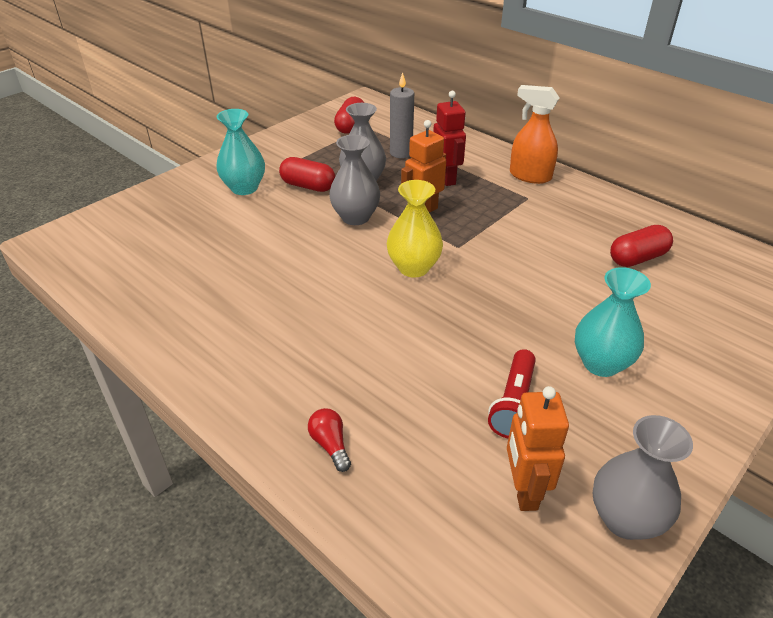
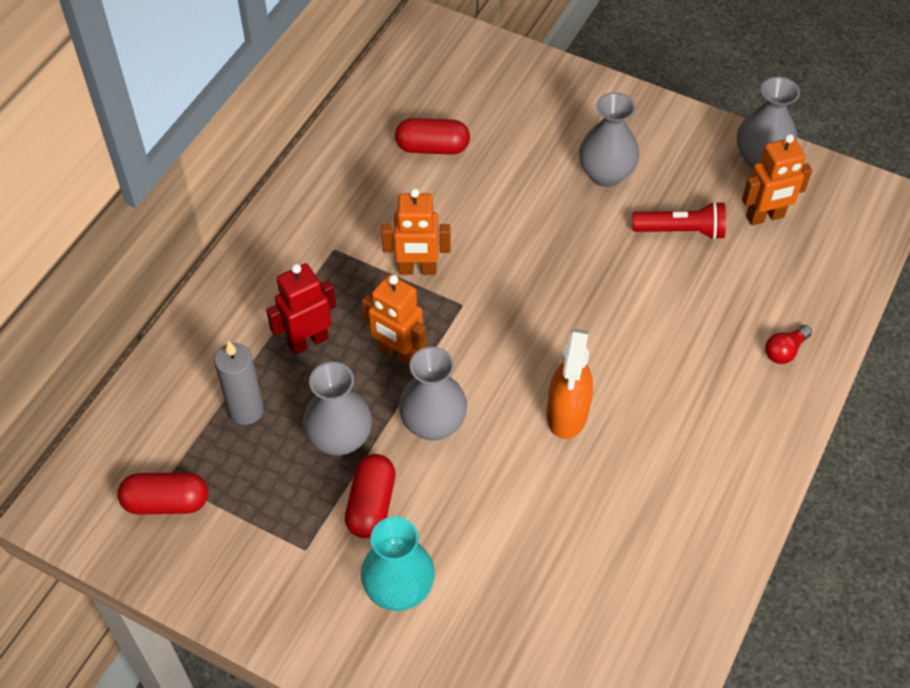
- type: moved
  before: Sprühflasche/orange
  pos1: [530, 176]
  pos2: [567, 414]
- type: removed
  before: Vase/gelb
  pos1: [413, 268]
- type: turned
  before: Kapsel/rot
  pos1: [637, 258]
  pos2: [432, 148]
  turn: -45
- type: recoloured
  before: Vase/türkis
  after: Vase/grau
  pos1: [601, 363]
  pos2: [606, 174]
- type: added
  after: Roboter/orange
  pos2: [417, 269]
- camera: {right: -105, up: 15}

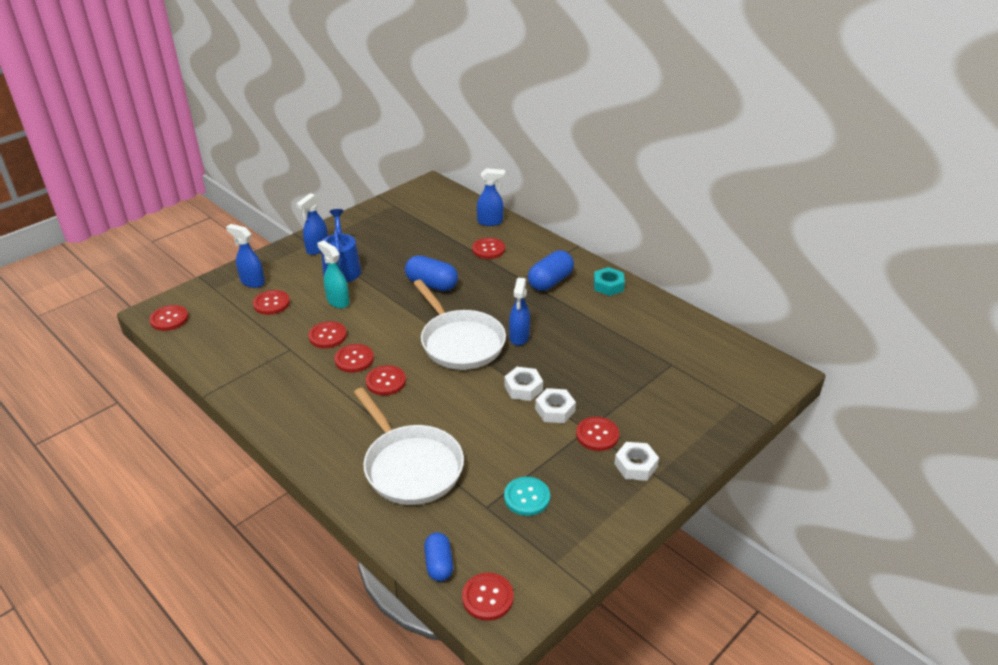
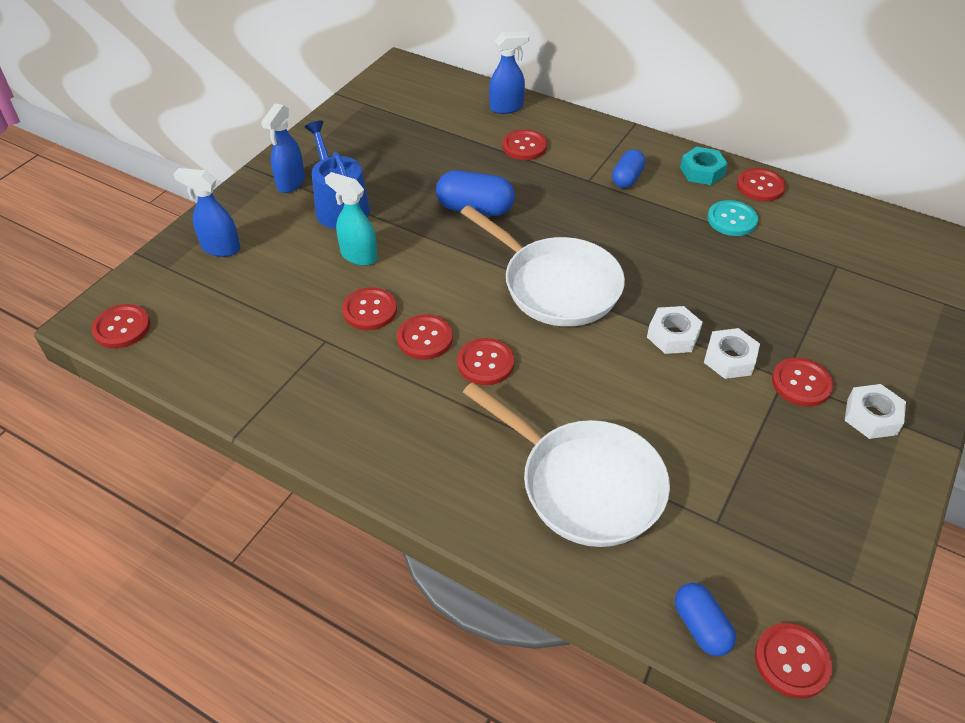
- type: resized
  before: Kapsel/blau
  pos1: [550, 282]
  pos2: [627, 178]
  scale: 0.65
- type: removed
  before: Sprühflasche/blau
  pos1: [519, 337]
- type: moved
  before: Knopf/rot
  pos1: [271, 303]
  pos2: [760, 186]
- type: moved
  before: Knopf/türkis
  pos1: [527, 497]
  pos2: [732, 220]
- camera: {right: -15, up: 10}

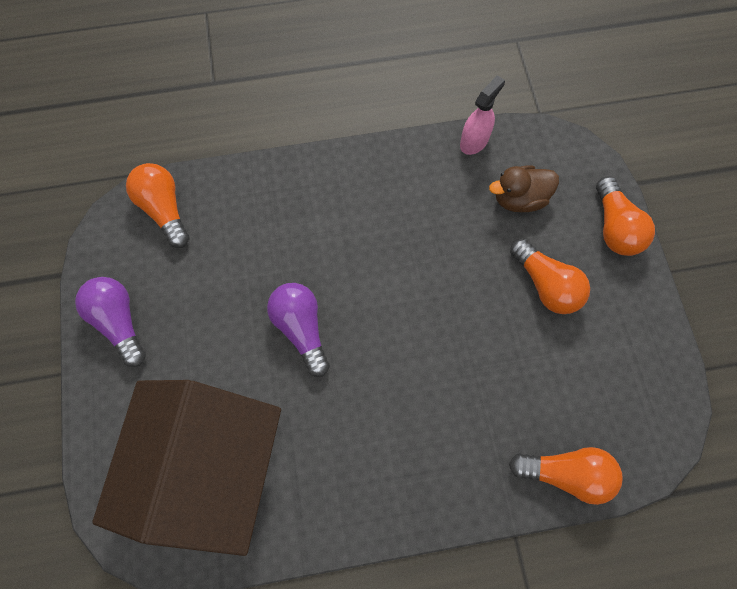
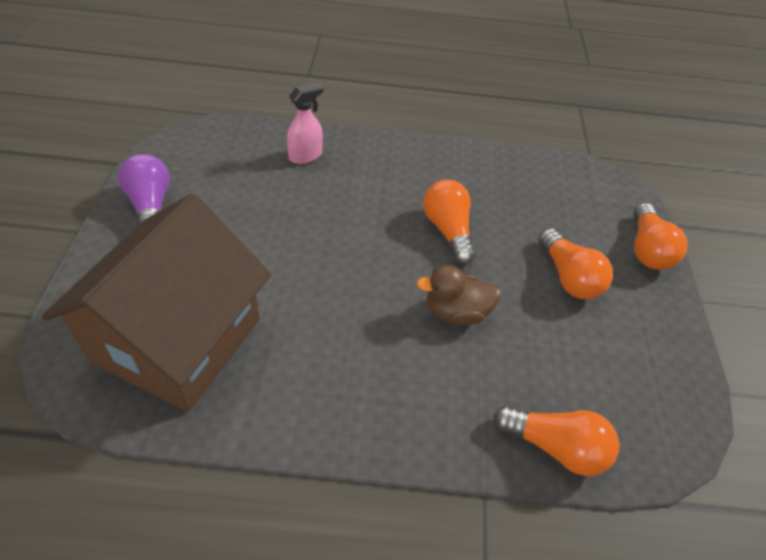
- type: moved
  before: Sprühflasche/rosa
  pos1: [474, 141]
  pos2: [305, 155]
- type: moved
  before: Glühbirne/orange
  pos1: [164, 210]
  pos2: [448, 230]
- type: moved
  before: Ente/braun
  pos1: [519, 199]
  pos2: [456, 312]
- type: removed
  before: Glühbirne/lila
  pos1: [301, 329]
- camera: {right: 10, up: -20}

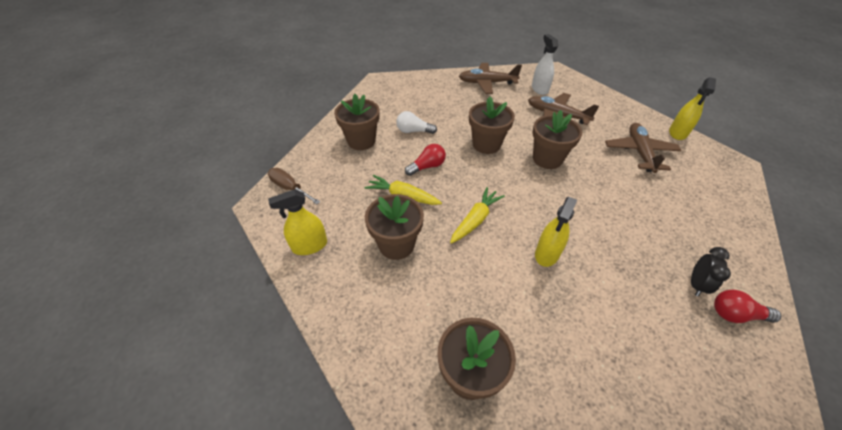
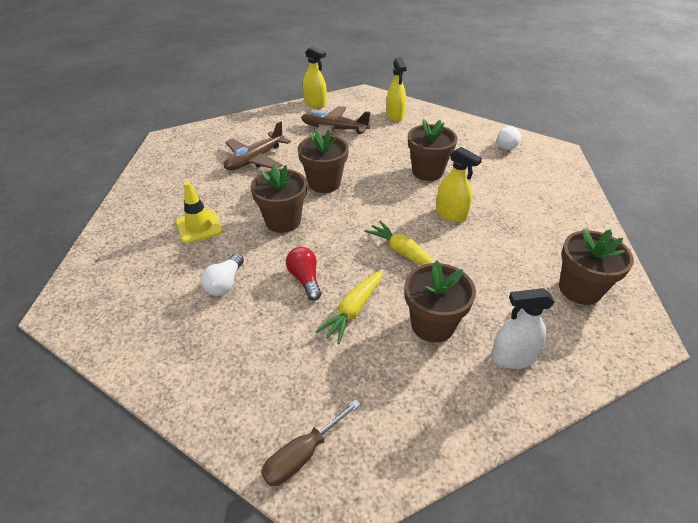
- type: moved
  before: Sprühflasche/weiß
  pos1: [539, 89]
  pos2: [512, 357]
- type: removed
  before: Flugzeug/braun
  pos1: [487, 83]
- type: moved
  before: Blumentopf/braun
  pos1: [361, 141]
  pos2: [427, 171]
- type: moved
  before: Sprühflasche/gelb
  pos1: [310, 246]
  pos2: [395, 116]
- type: removed
  before: Wecker/schwarz
  pos1: [696, 284]
- type: recoloured
  before: Glühbirne/rot
  after: Glühbirne/weiß
  pos1: [735, 314]
  pos2: [506, 144]
- type: added
  after: Leitkegel/gelb
  pos2: [199, 226]
- camera: {right: -80, up: -5}

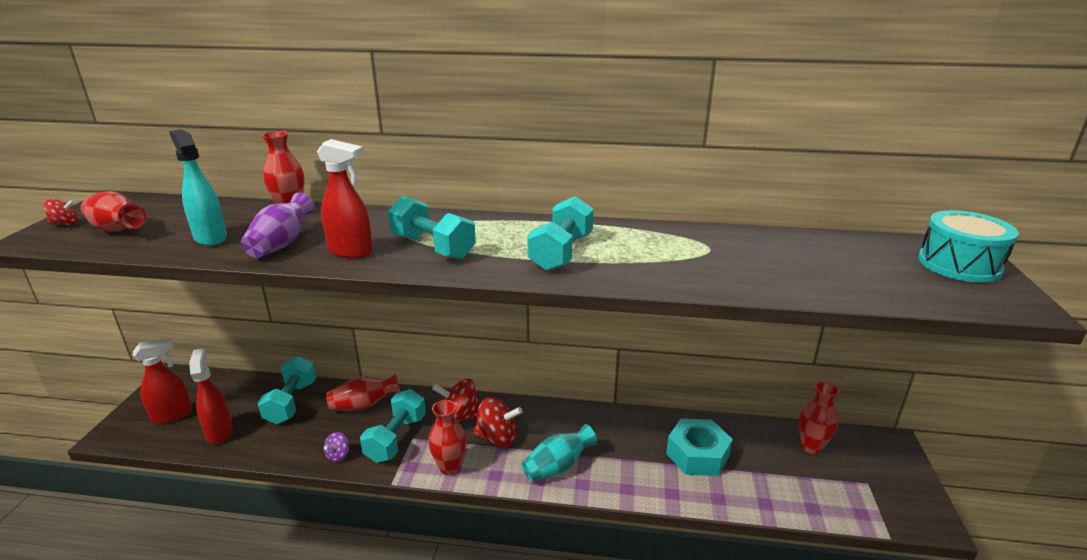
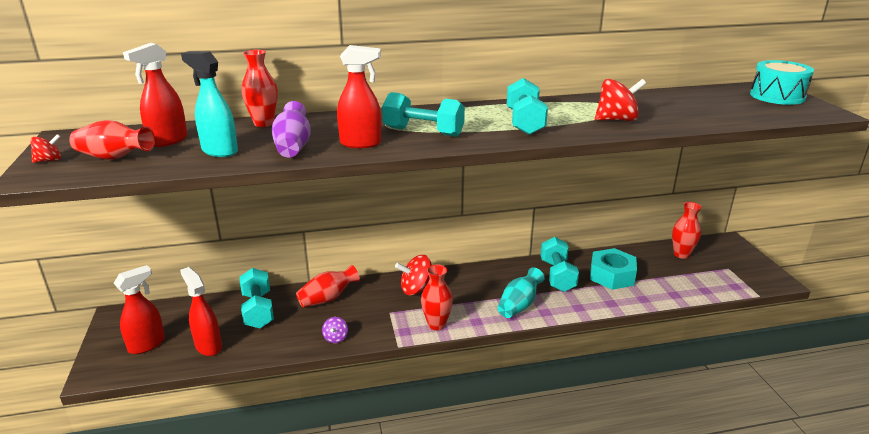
- type: moved
  before: Hantel/türkis
  pos1: [396, 438]
  pos2: [557, 276]
- type: moved
  before: Kreisel/rot
  pos1: [497, 438]
  pos2: [616, 120]
- type: added
  after: Sprühflasche/rot
  pos2: [167, 141]
- camera: {right: -20, up: 0}

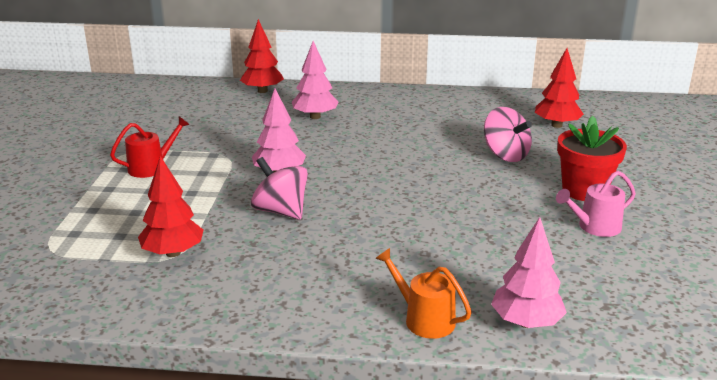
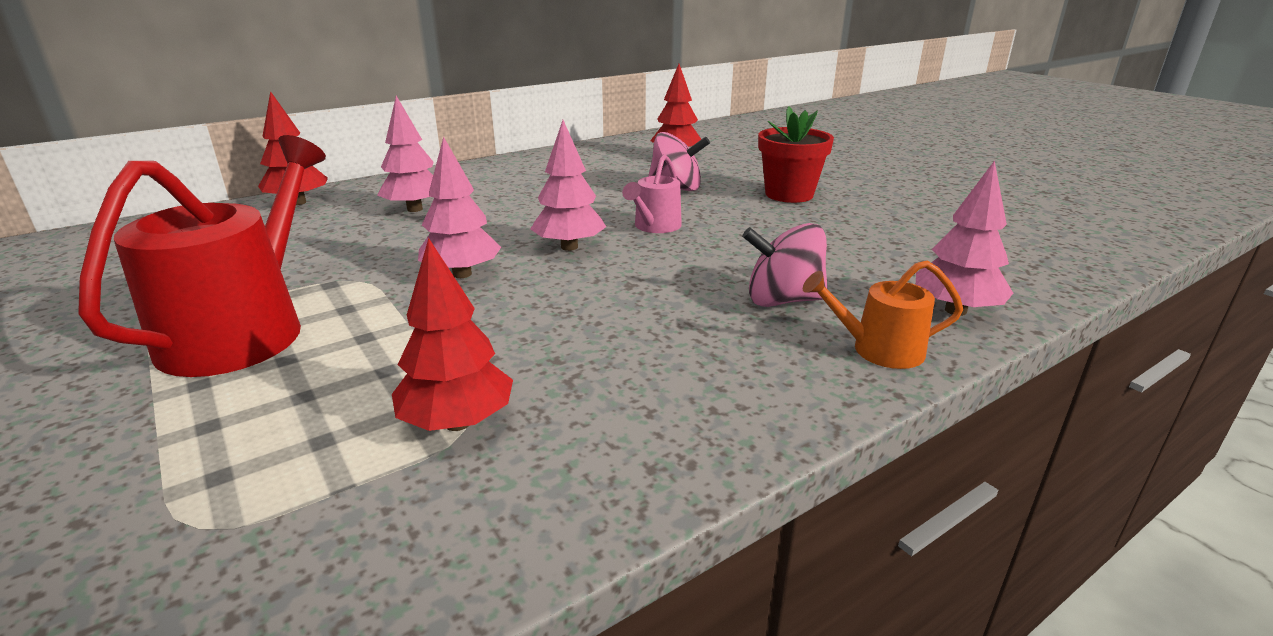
- type: resized
  before: Gießkanne/rot
  pos1: [151, 167]
  pos2: [243, 330]
  scale: 2.0
- type: moved
  before: Kreisel/rosa
  pos1: [281, 211]
  pos2: [782, 300]
- type: moved
  before: Gießkanne/rosa
  pos1: [595, 227]
  pos2: [655, 226]
- type: added
  after: Baum/rosa
  pos2: [569, 247]
- camera: {right: -40, up: 0}

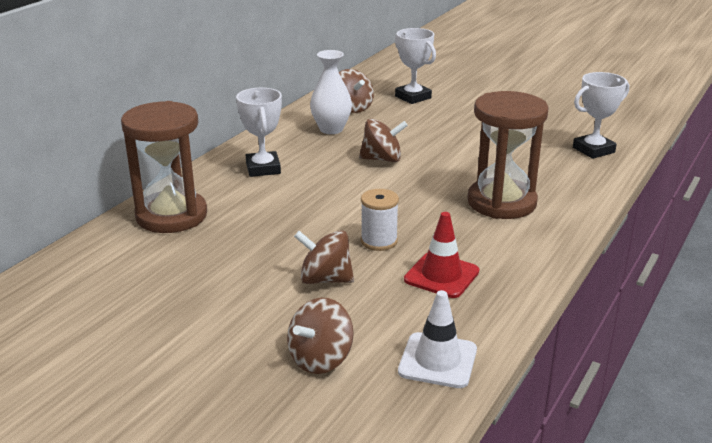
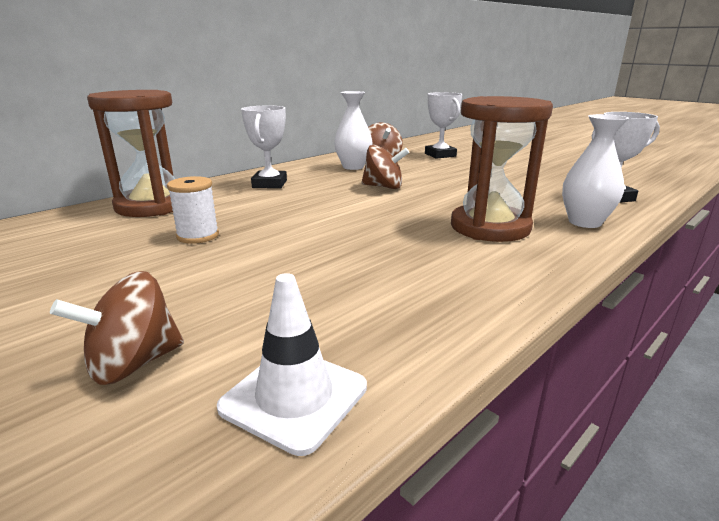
- type: moved
  before: Garnrolle/weiß
  pos1: [379, 241]
  pos2: [198, 236]
- type: removed
  before: Leitkegel/rot
  pos1: [441, 275]
- type: removed
  before: Kreisel/braun
  pos1: [325, 279]
- type: added
  after: Vase/weiß
  pos2: [584, 222]
- camera: {right: 15, up: -5}

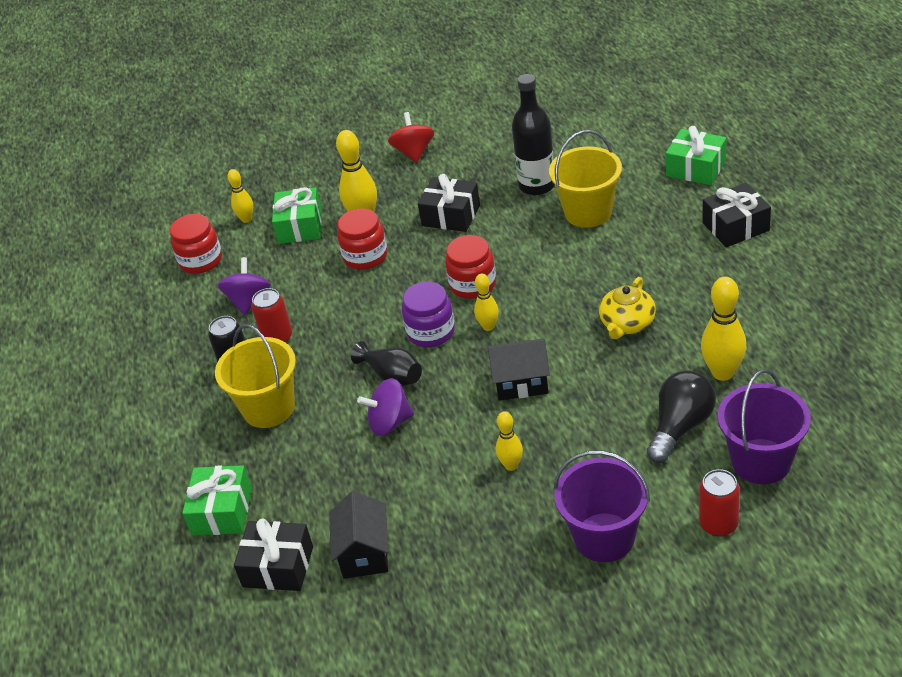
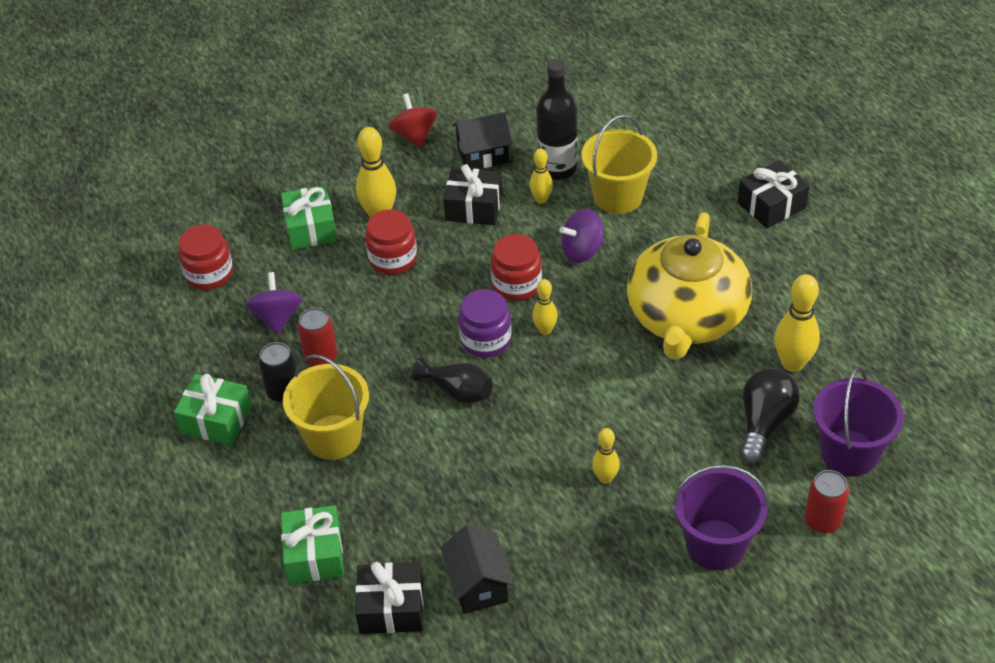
- type: moved
  before: Geschenk/grün
  pos1: [696, 168]
  pos2: [216, 420]
- type: moved
  before: Bowlingkegel/gelb
  pos1: [246, 219]
  pos2: [541, 199]
- type: resized
  before: Teekanne/gelb
  pos1: [627, 324]
  pos2: [686, 318]
  scale: 2.16
- type: moved
  before: Haus/schwarz
  pos1: [521, 382]
  pos2: [483, 155]
- type: moved
  before: Kreisel/lila
  pos1: [389, 422]
  pos2: [582, 251]
- camera: {right: -15, up: 5}

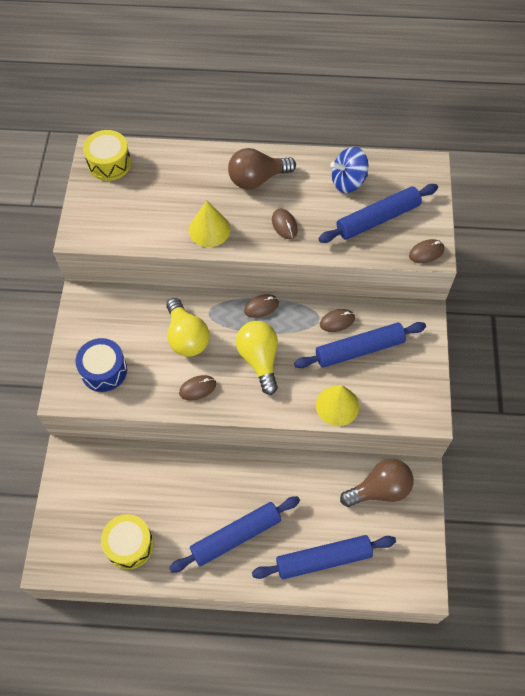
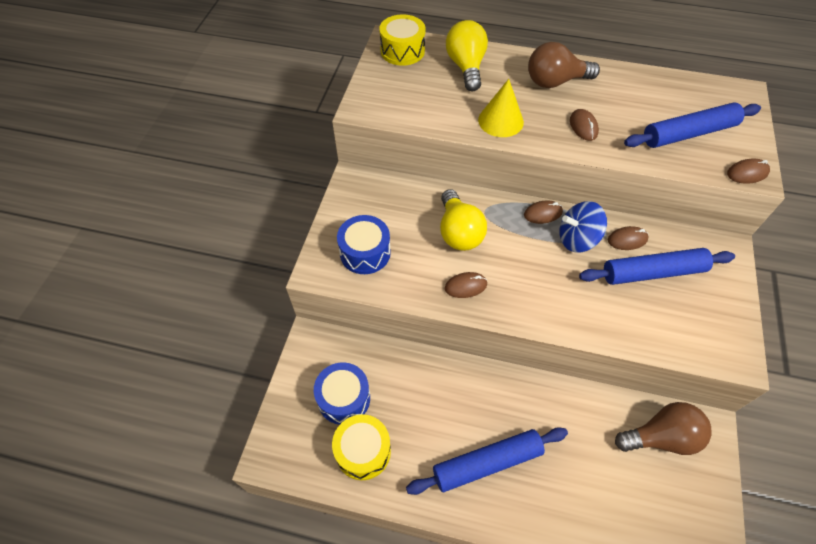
- type: moved
  before: Kreisel/blau
  pos1: [348, 182]
  pos2: [577, 239]
- type: moved
  before: Glühbirne/gelb
  pos1: [259, 359]
  pos2: [466, 67]
- type: removed
  before: Kegel/gelb
  pos1: [337, 405]
- type: removed
  before: Nudelholz/blau
  pos1: [323, 559]
- type: added
  after: Trommel/blau
  pos2: [344, 398]
- camera: {right: 10, up: -5}

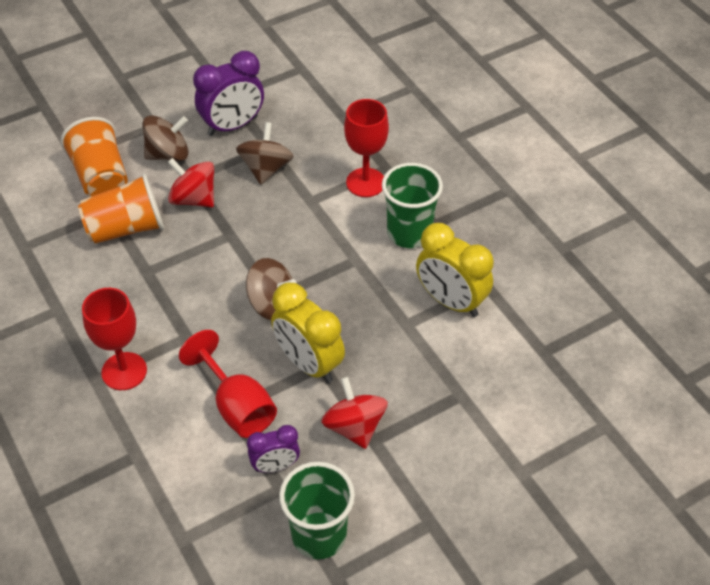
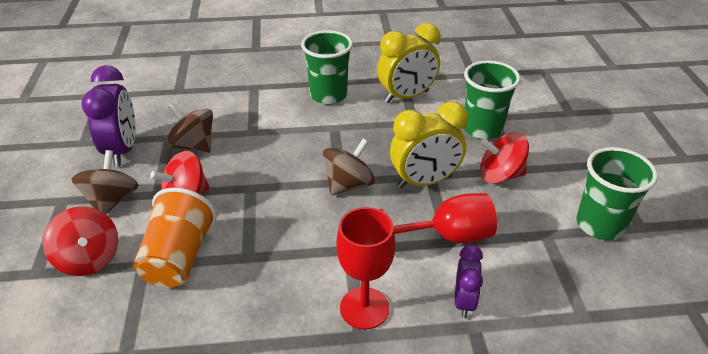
- type: removed
  before: Kelch/rot
  pos1: [365, 182]
- type: replaced
  before: Becher/orange
  after: Kreisel/rot
  pos1: [101, 177]
  pos2: [89, 258]
- type: moved
  before: Wecker/lila
  pos1: [275, 466]
  pos2: [464, 301]
- type: added
  after: Becher/grün
  pos2: [482, 129]
- camera: {right: -65, up: -10}

